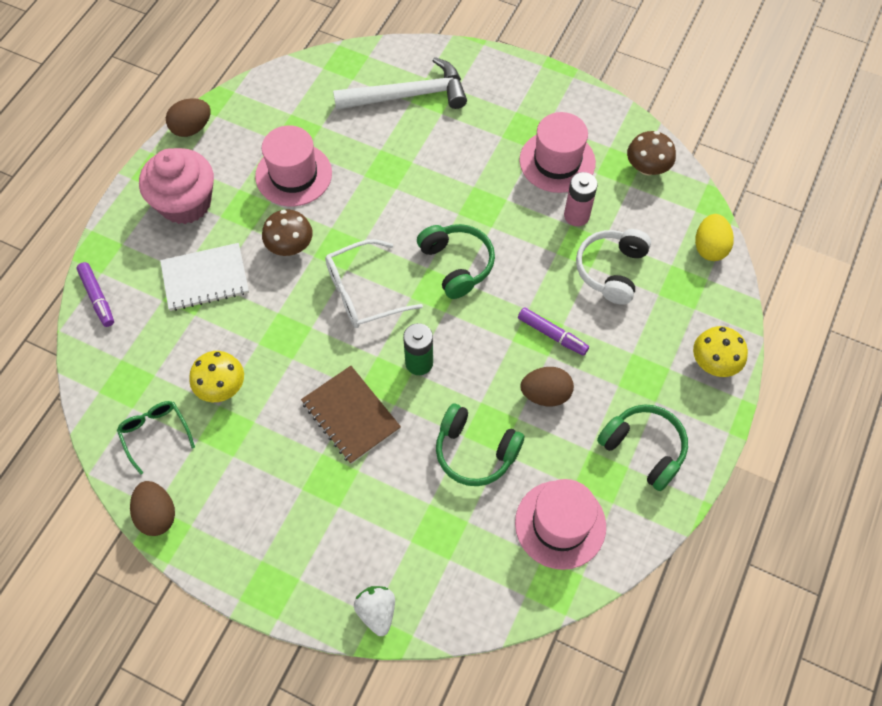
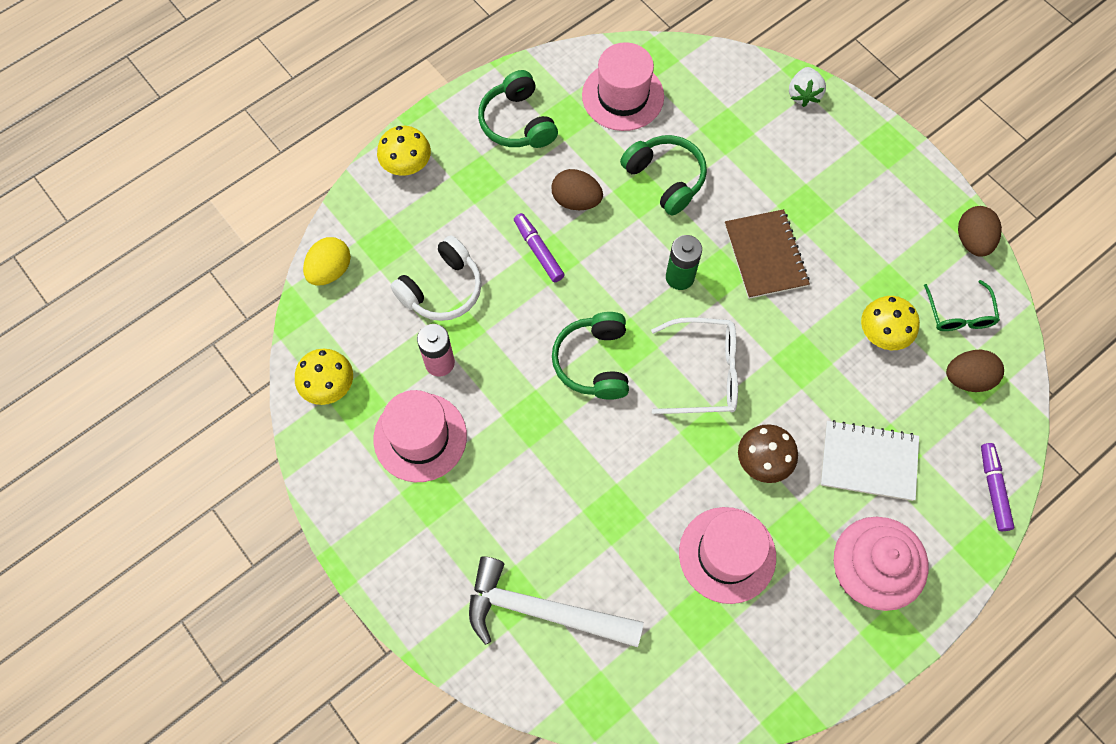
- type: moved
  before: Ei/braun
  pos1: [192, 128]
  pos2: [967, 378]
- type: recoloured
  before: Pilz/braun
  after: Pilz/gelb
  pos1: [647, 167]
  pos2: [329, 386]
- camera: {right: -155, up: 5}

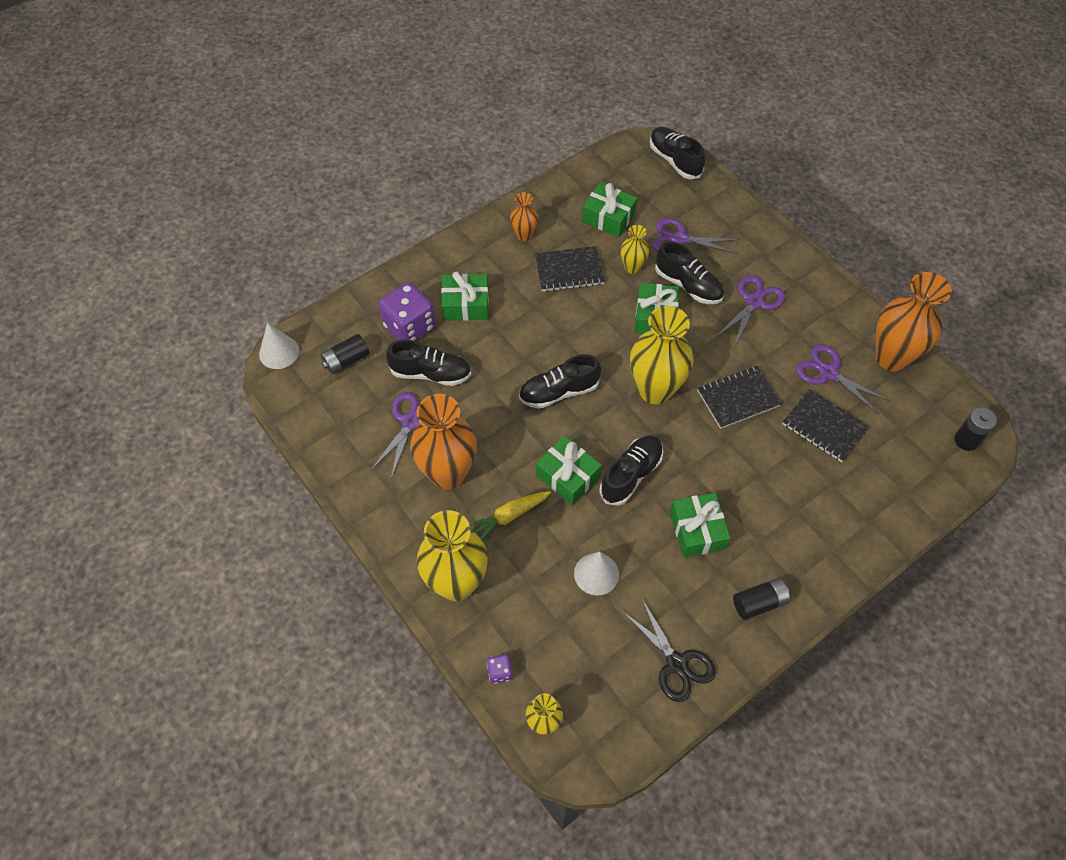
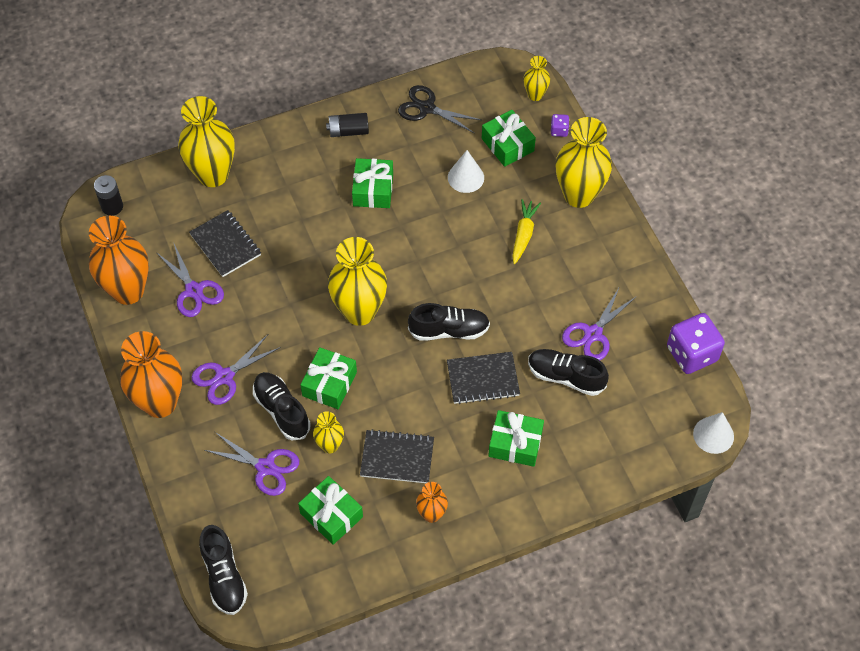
- type: moved
  before: Spielwürfel/lila
  pos1: [409, 327]
  pos2: [691, 354]
- type: removed
  before: Batterie/schwarz
  pos1: [346, 360]
- type: moved
  before: Notizbuch/schwarz
  pos1: [738, 398]
  pos2: [483, 379]
- type: moved
  before: Vase/orange
  pos1: [448, 473]
  pos2: [160, 403]
- type: removed
  before: Schuh/schwarz
  pos1: [631, 475]
- type: moved
  before: Geschenk/grün
  pos1: [568, 476]
  pos2: [507, 145]
- type: turned
  before: Karotte/gelb
  pos1: [509, 516]
  pos2: [523, 234]
  turn: -60
- type: turned
  before: Schere/schwarz
  pos1: [676, 663]
  pos2: [427, 108]
  turn: -45
- type: added
  after: Vase/gelb
  pos2: [213, 175]
- camera: {right: -165, up: 0}

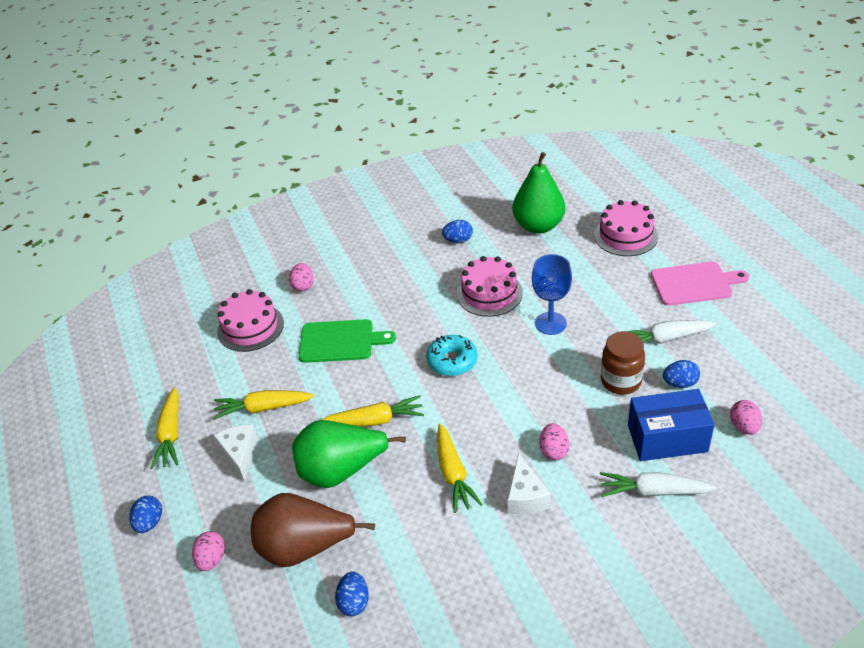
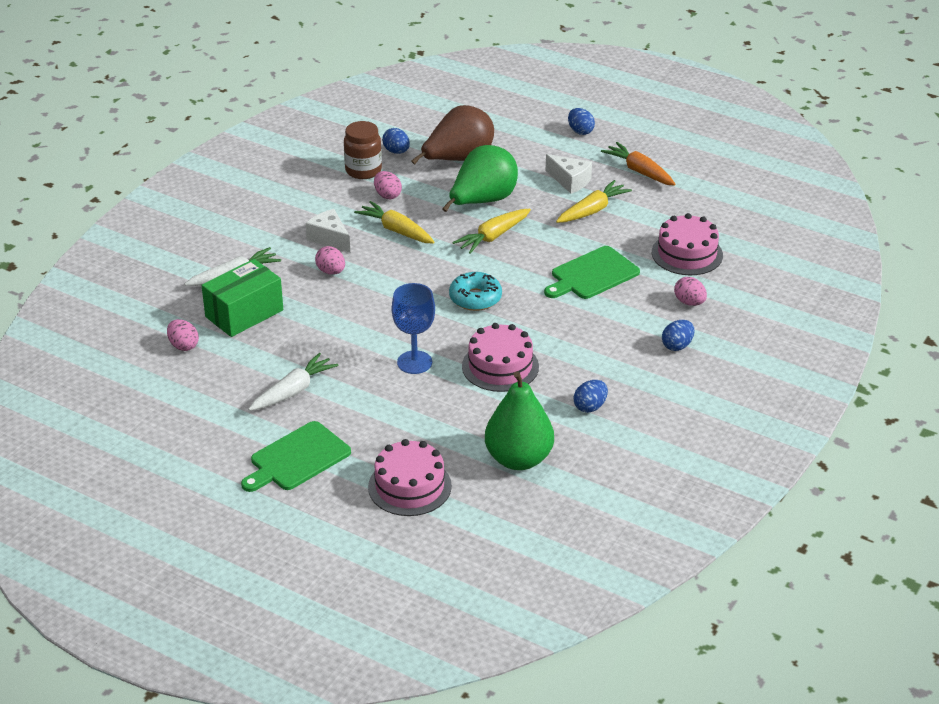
- type: recoloured
  before: Schneidebrett/rosa
  after: Schneidebrett/grün
  pos1: [694, 283]
  pos2: [297, 458]
- type: moved
  before: Einmachglas/braun
  pos1: [621, 381]
  pos2: [363, 170]
- type: moved
  before: Ei/blau
  pos1: [680, 383]
  pos2: [677, 346]
- type: recoloured
  before: Karotte/gelb
  after: Karotte/orange
  pos1: [171, 435]
  pos2: [639, 171]
- type: recoloured
  before: Schachtel/blau
  after: Schachtel/grün
  pos1: [667, 438]
  pos2: [244, 313]
- type: moved
  before: Ei/rosa
  pos1: [212, 559]
  pos2: [387, 195]
- camera: {right: 140, up: -5}

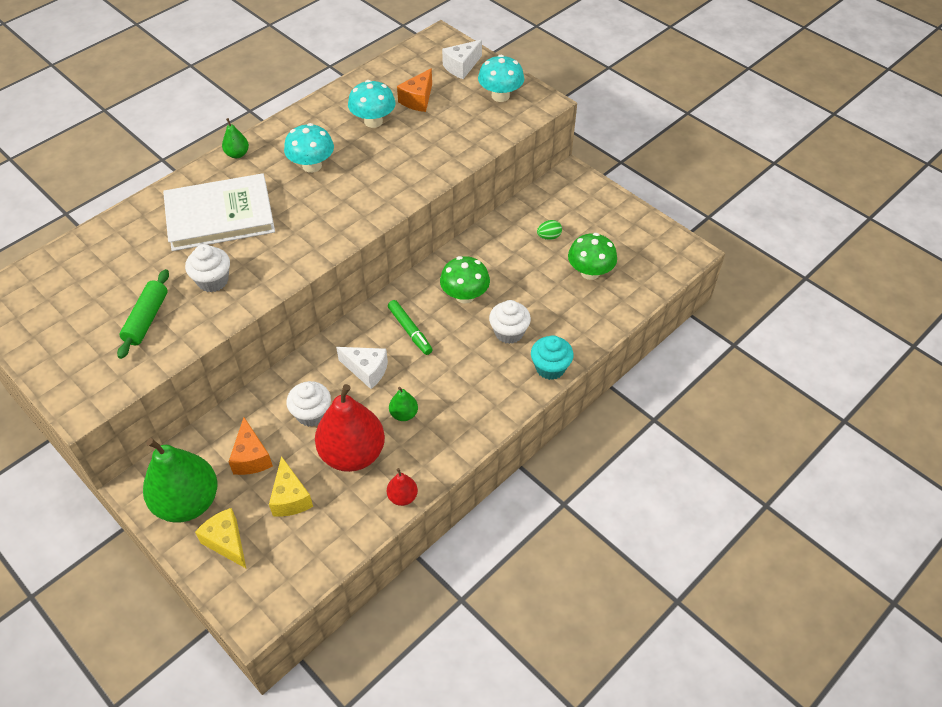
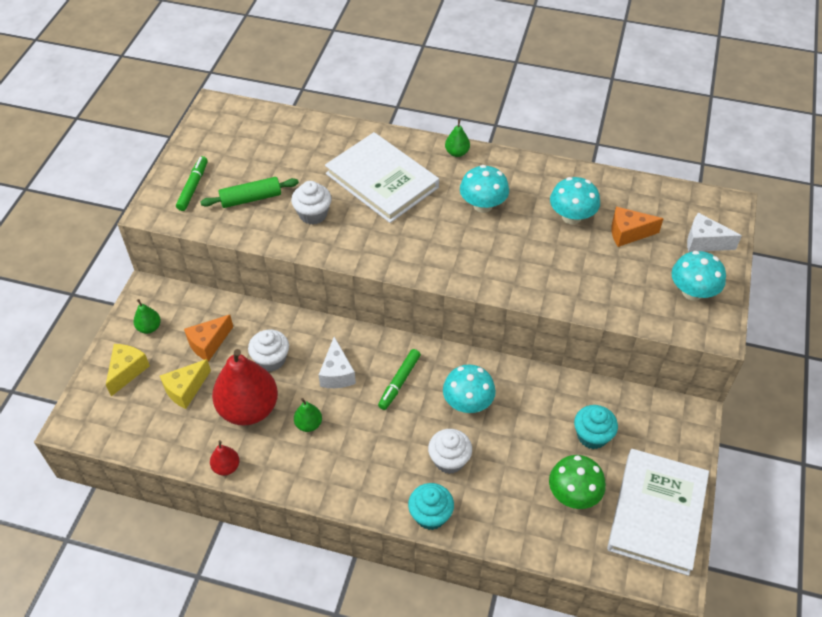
- type: replaced
  before: Ei/grün
  after: Muffin/türkis
  pos1: [549, 237]
  pos2: [592, 436]
- type: recoloured
  before: Pilz/grün
  after: Pilz/türkis
  pos1: [465, 295]
  pos2: [467, 403]
- type: resized
  before: Birne/grün
  pos1: [188, 502]
  pos2: [149, 327]
  scale: 0.44
- type: added
  after: Filzstift/grün
  pos2: [193, 187]
- type: added
  after: Buch/weiß
  pos2: [657, 513]
- camera: {right: 60, up: 0}

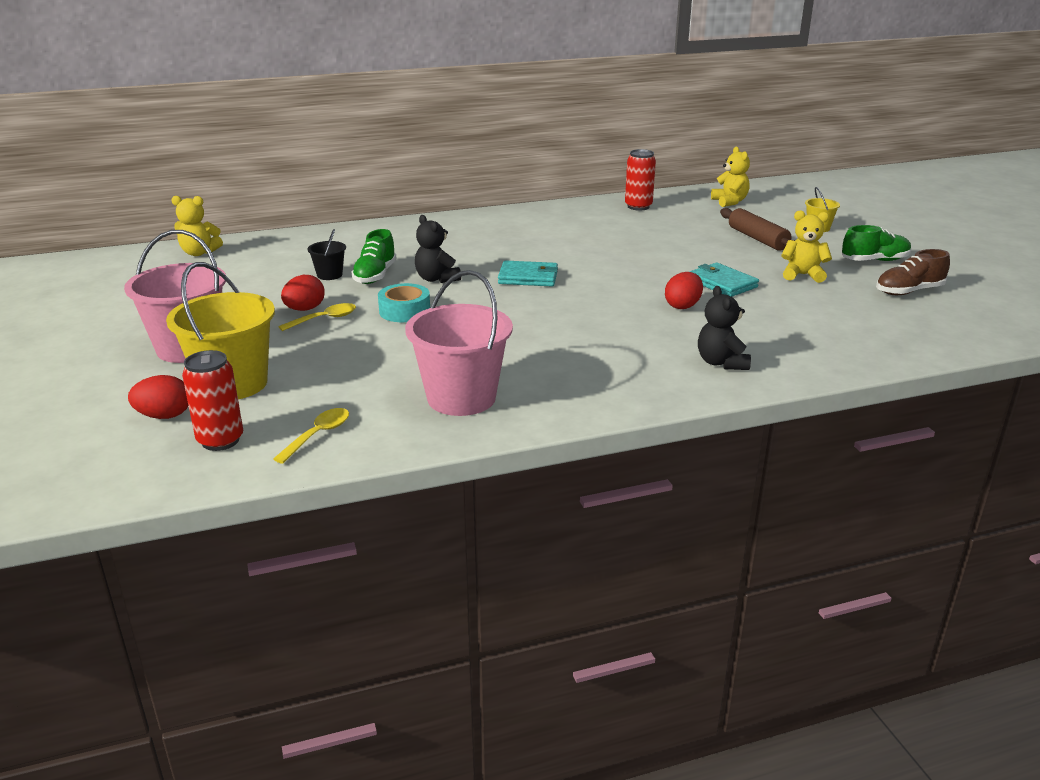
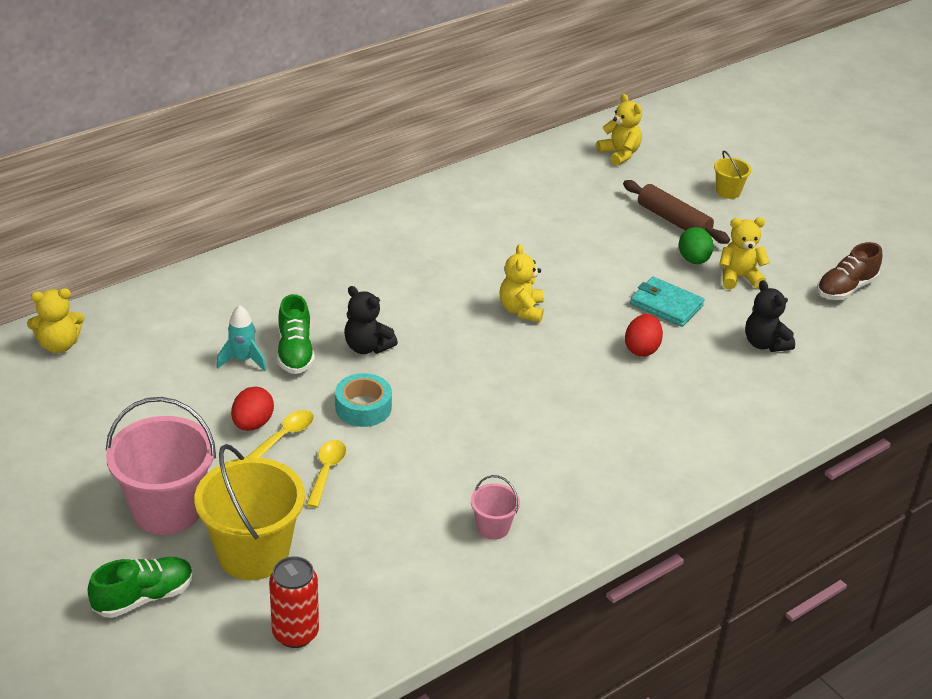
- type: removed
  before: Dose/rot
  pos1: [638, 207]
- type: moved
  before: Schuh/grün
  pos1: [874, 261]
  pos2: [144, 597]
- type: replaced
  before: Eimer/schwarz
  after: Rakete/türkis
  pos1: [329, 275]
  pos2: [243, 360]
- type: removed
  before: Geldbörse/türkis
  pos1: [528, 277]
- type: resized
  before: Eimer/rosa
  pos1: [461, 398]
  pos2: [493, 527]
  scale: 0.47
- type: moved
  before: Teddybär/schwarz
  pos1: [721, 363]
  pos2: [765, 343]
- type: removed
  before: Ei/rot
  pos1: [164, 416]
- type: moved
  before: Löffel/gelb
  pos1: [318, 435]
  pos2: [326, 471]
- type: added
  after: Ei/grün
  pos2: [693, 260]
- type: added
  after: Teddybär/gelb
  pos2: [521, 310]
- camera: {right: -20, up: 10}

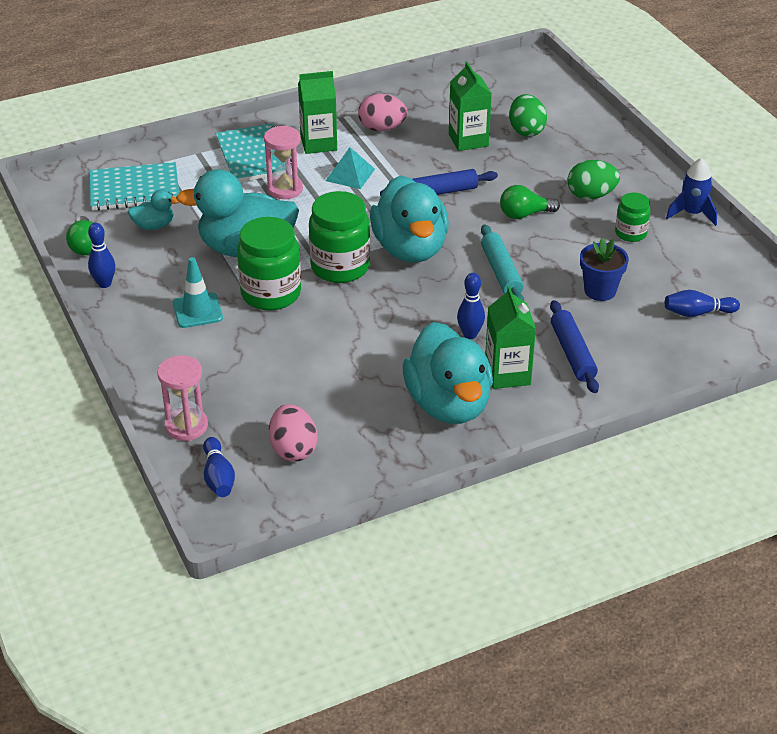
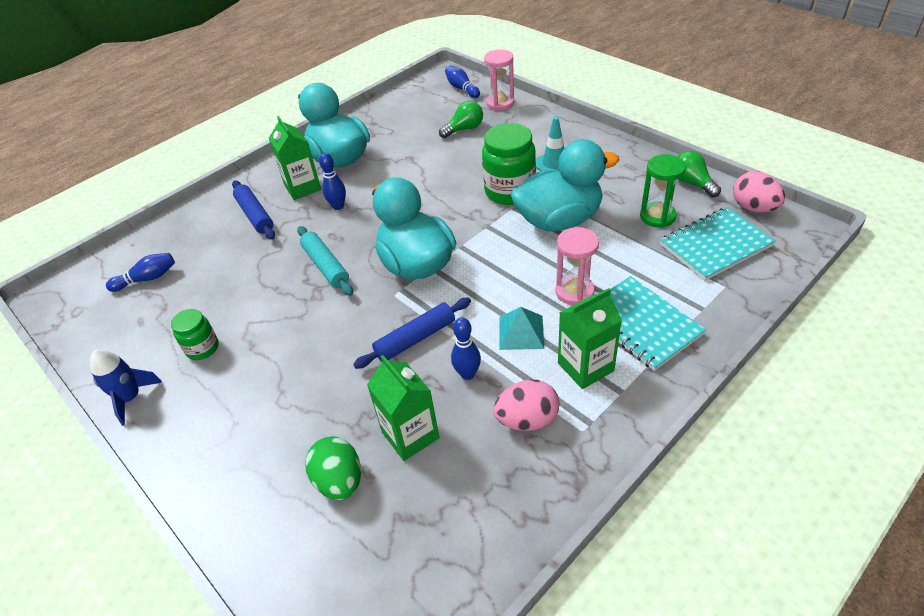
- type: removed
  before: Ei/grün
  pos1: [591, 195]
- type: moved
  before: Glühbirne/grün
  pos1: [524, 214]
  pos2: [464, 129]
- type: replaced
  before: Ente/türkis
  after: Sanduhr/grün
  pos1: [154, 226]
  pos2: [657, 216]
- type: removed
  before: Einmachglas/grün
  pos1: [340, 267]
- type: moved
  before: Bowlingkegel/blau
  pos1: [104, 284]
  pos2: [467, 374]
- type: removed
  before: Blumentopf/blau
  pos1: [600, 291]
- type: moved
  before: Ei/rosa
  pos1: [293, 449]
  pos2: [753, 208]
- camera: {right: 165, up: 5}

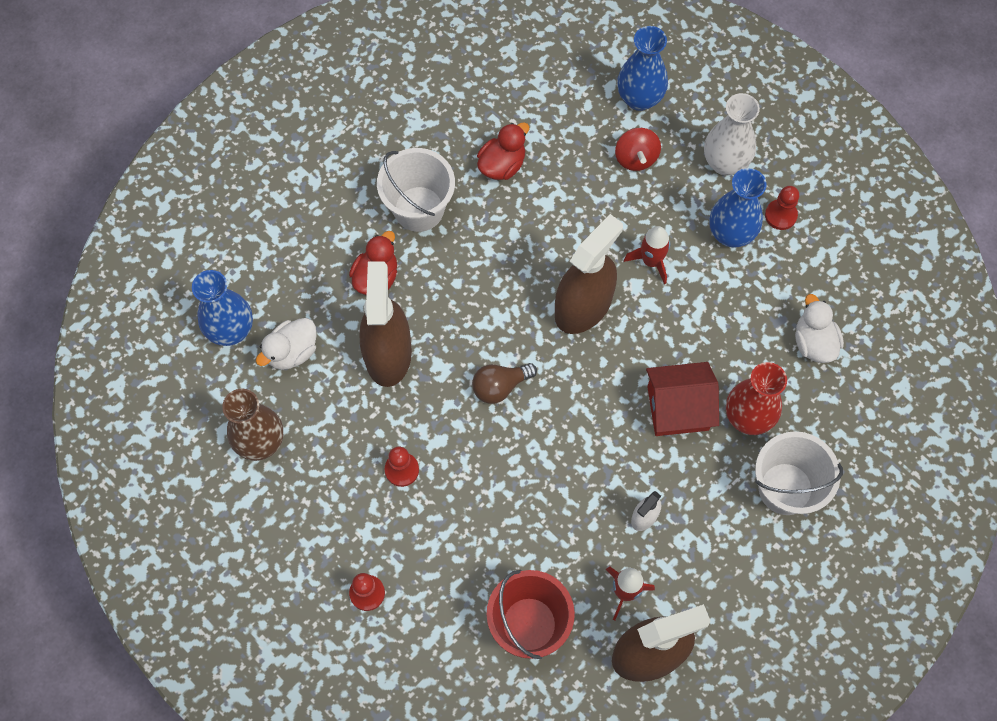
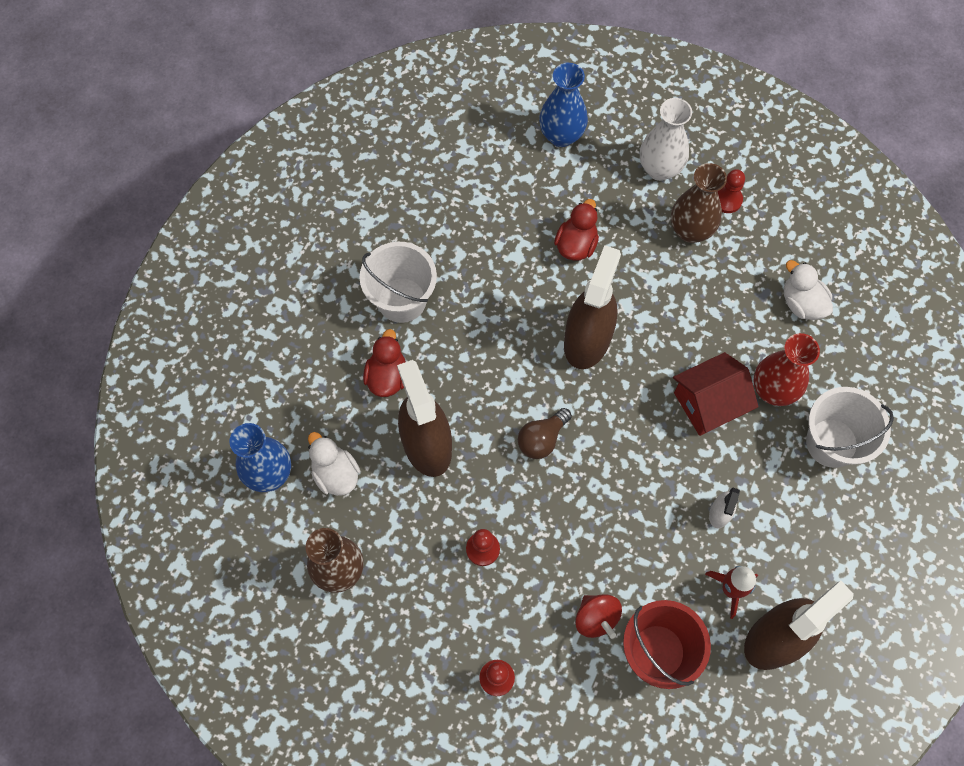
- type: moved
  before: Ente/rot
  pos1: [502, 165]
  pos2: [576, 245]
- type: moved
  before: Kreisel/rot
  pos1: [636, 158]
  pos2: [596, 618]
- type: recoloured
  before: Vase/blau
  after: Vase/braun
  pos1: [730, 234]
  pos2: [690, 230]
- type: removed
  before: Rakete/rot
  pos1: [651, 261]
- type: turned
  before: Ente/weiß
  pos1: [292, 352]
  pos2: [335, 474]
  turn: 120
- camera: {right: -20, up: 0}

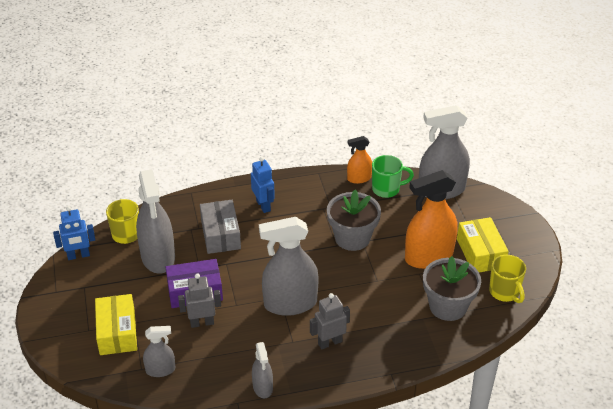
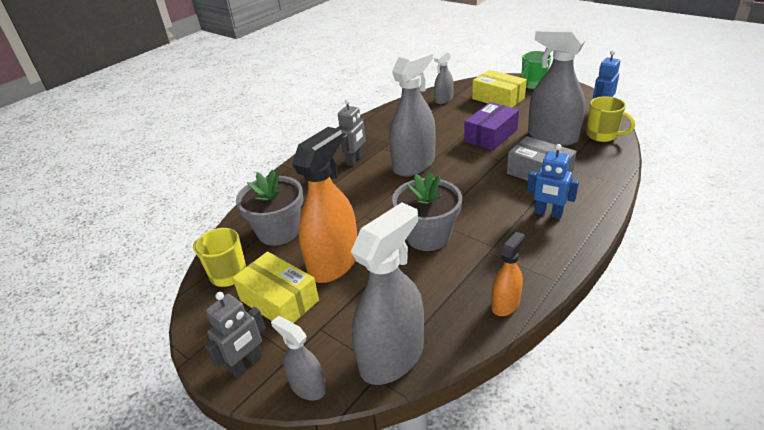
- type: moved
  before: Tasse/grün
  pos1: [386, 189]
  pos2: [533, 84]
- type: moved
  before: Roboter/grau
  pos1: [202, 323]
  pos2: [246, 364]
- type: moved
  before: Sprühflasche/grau
  pos1: [262, 387]
  pos2: [308, 386]
- camera: {right: 145, up: -5}

